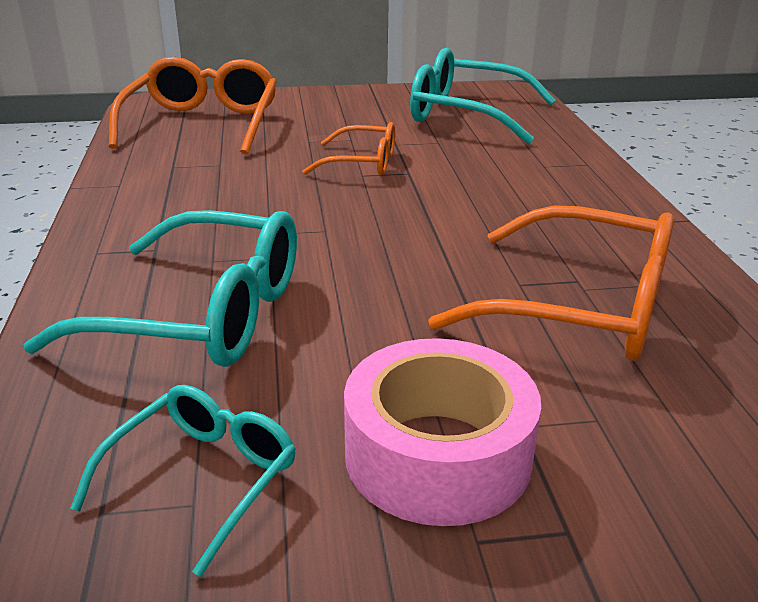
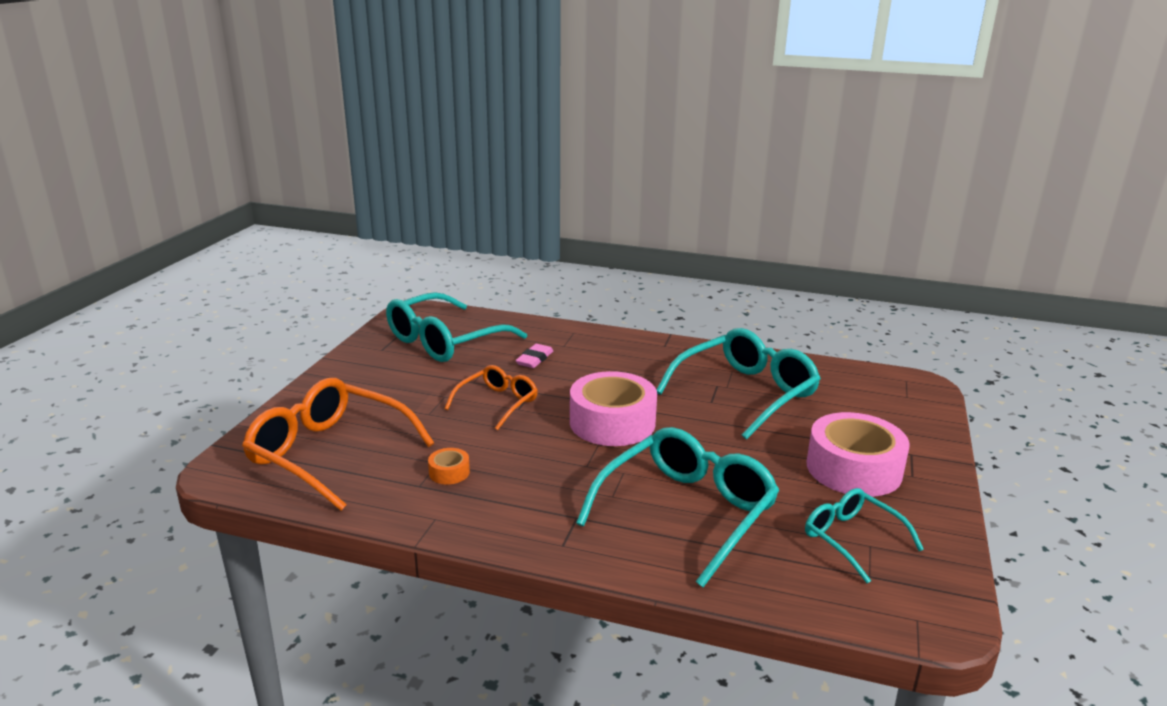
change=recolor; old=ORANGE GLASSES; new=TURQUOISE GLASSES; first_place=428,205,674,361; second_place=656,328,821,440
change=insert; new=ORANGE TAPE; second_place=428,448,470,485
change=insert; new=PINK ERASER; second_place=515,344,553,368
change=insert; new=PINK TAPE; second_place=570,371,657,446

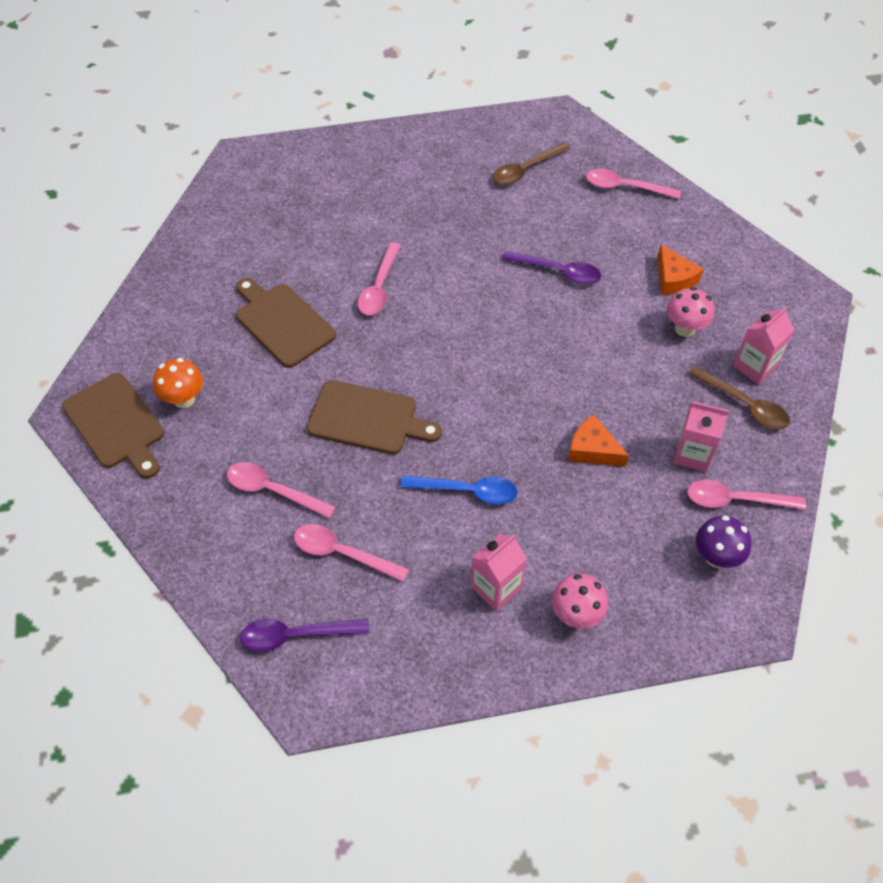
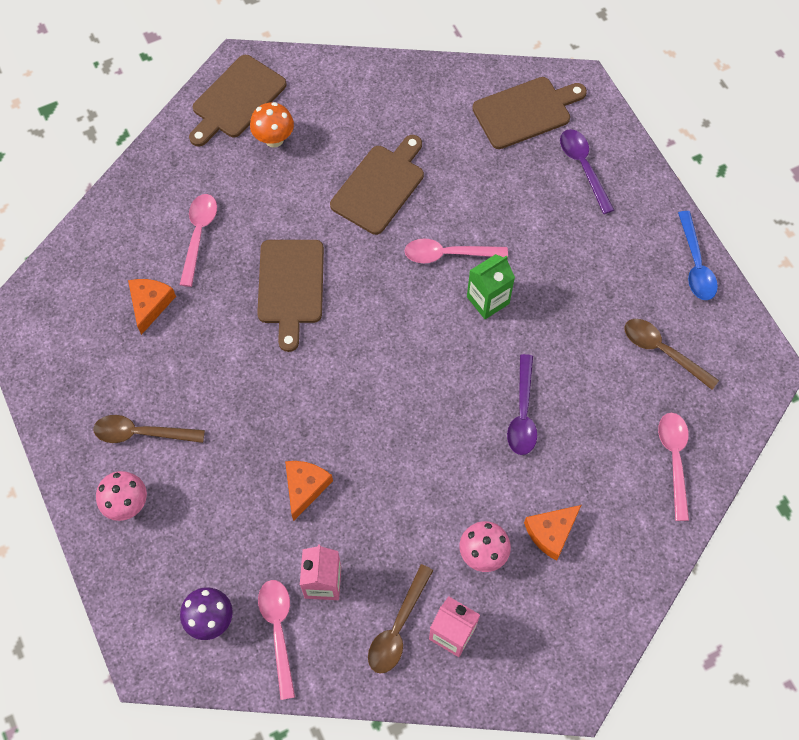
change=move; old=PURPLE SPOON; first_place=240,619,369,652; second_place=560,129,614,214
change=replace; old=PINK SPOON; new=ORANGE CHEESE; first_place=294,524,409,582; second_place=128,279,176,335
change=move; old=BLUE SPOON; first_place=400,476,518,505; second_place=678,211,718,300
change=replace; old=PINK CARTON; new=BROWN SPOON; first_place=471,534,527,611; second_place=93,415,205,443
change=insert; new=GREEN CARTON; second_place=467,254,515,319
change=insert; new=BROWN CUTTING BOARD; second_place=472,77,587,149

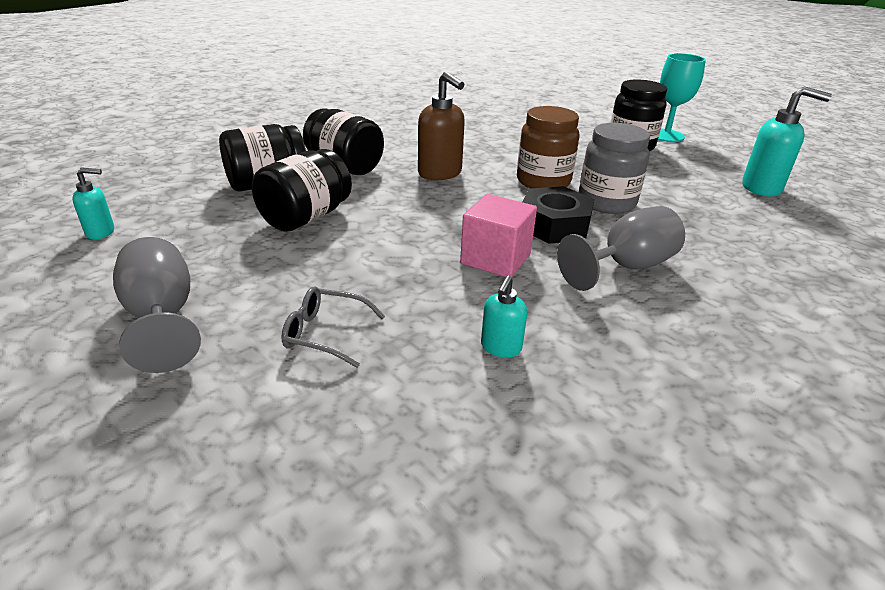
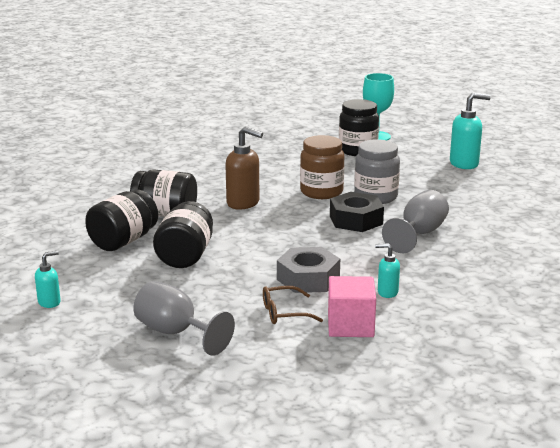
change=recolor; old=GREY GLASSES; new=BROWN GLASSES; first_place=281,286,385,368; second_place=263,286,323,324
change=move; old=PINK CUBE; first_place=460,194,537,278; second_place=328,276,376,337
change=rotate; old=TURQUOISE SOAP DISPENSER; first_place=481,276,527,357; second_place=375,243,400,298; degrees=105
change=insert; new=GREY NUT; second_place=277,247,340,293

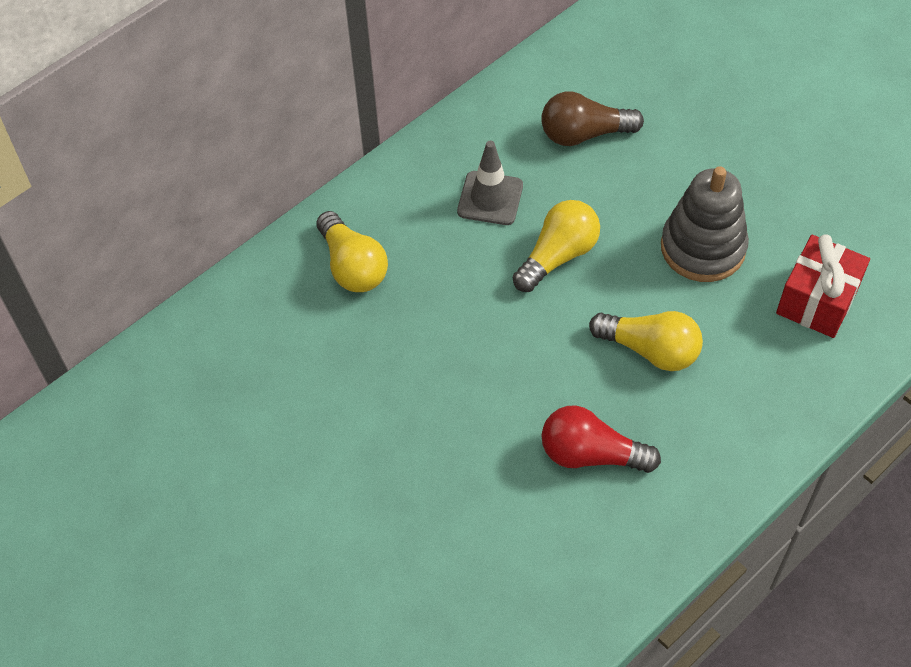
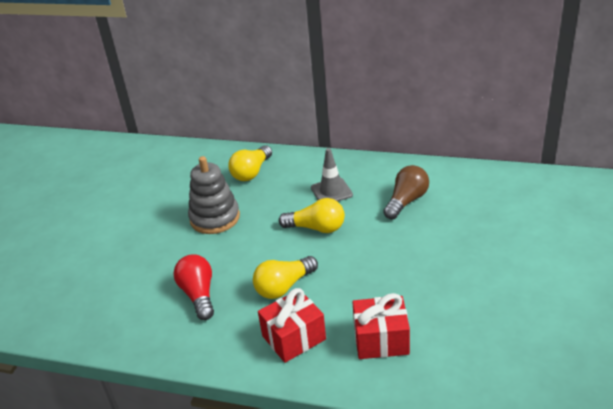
change=rotate; old=BROWN LIGHT BULB; first_place=541,92,644,146; second_place=383,165,429,219; degrees=75
change=rotate; old=YELLOW LIGHT BULB; first_place=589,311,703,371; second_place=253,256,318,299; degrees=60
change=move; old=GREY STACKING TOY; first_place=661,166,749,282; second_place=188,156,240,234
change=insert; new=RED GIFT; second_place=258,288,326,363

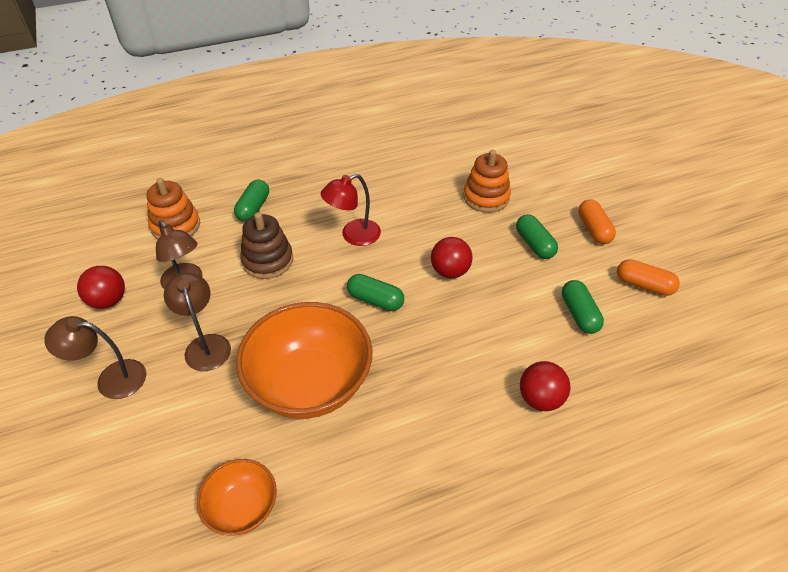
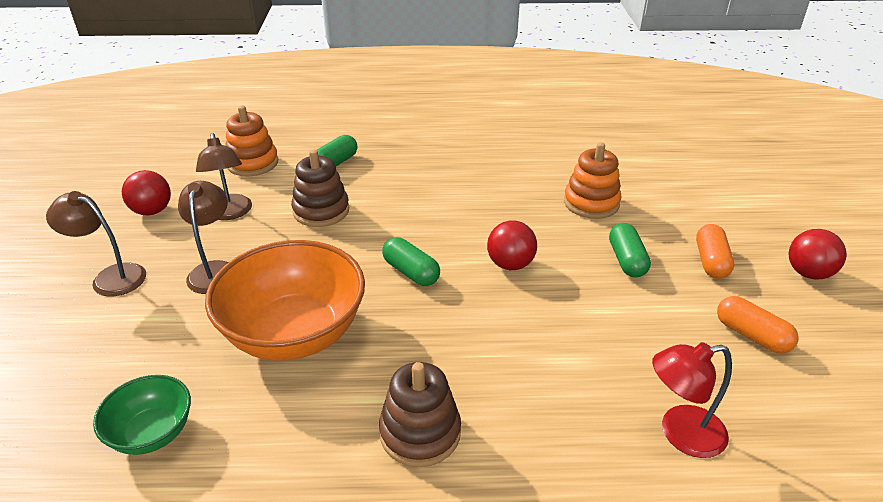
change=recolor; old=ORANGE BOWL; new=GREEN BOWL; first_place=197,459,277,536; second_place=93,375,191,455
change=move; old=RED LAMP; first_place=321,174,381,246; second_place=652,342,732,458
change=move; old=RED BALL; first_place=520,361,570,411; second_place=789,229,847,280
change=delete; old=GREEN CAPSULE; first_place=562,280,604,334
change=insert; new=BROWN STACKING TOY; second_place=379,362,461,467

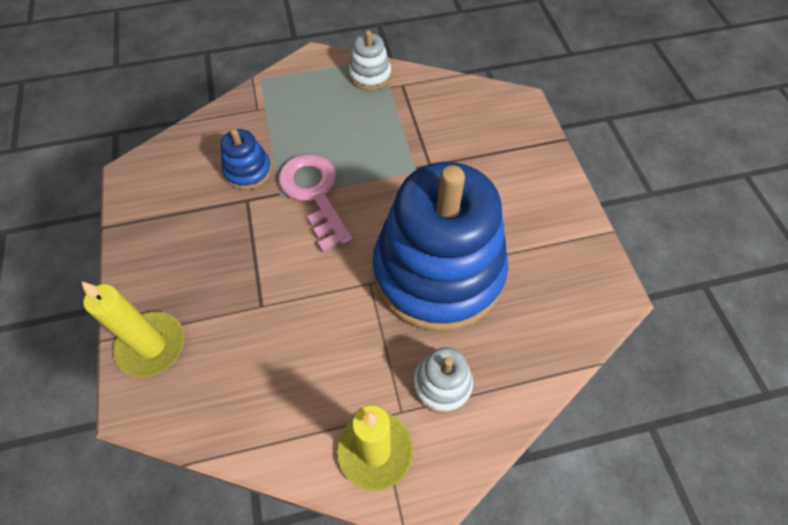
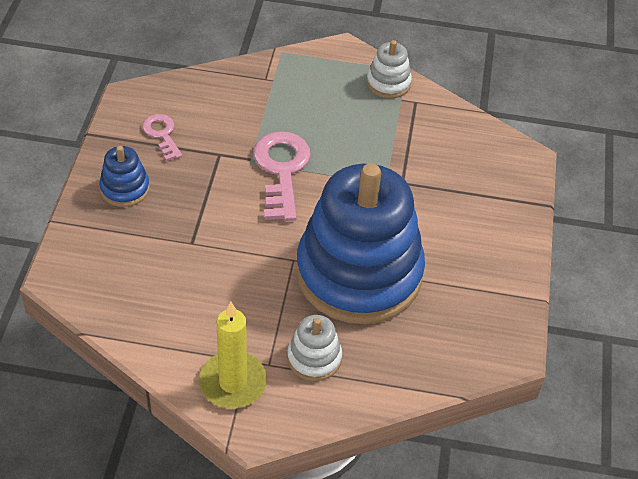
change=delete; old=YELLOW CANDLE; first_place=81,281,185,377
change=move; old=BLUE STACKING TOY; first_place=221,129,272,190; second_place=99,146,150,207
change=insert; new=PINK KEY; second_place=142,114,182,161

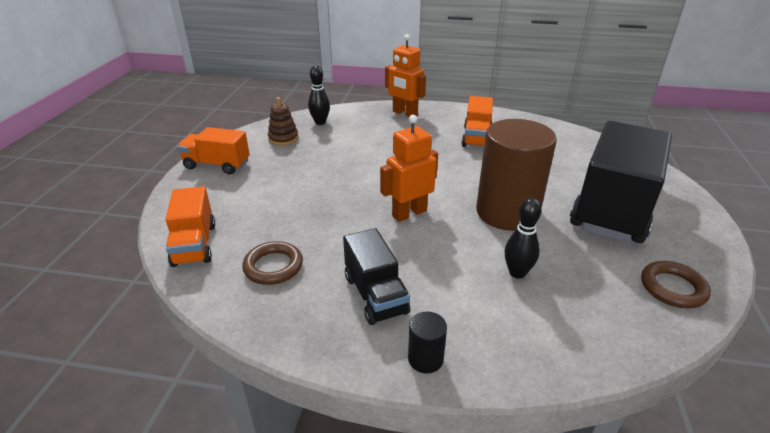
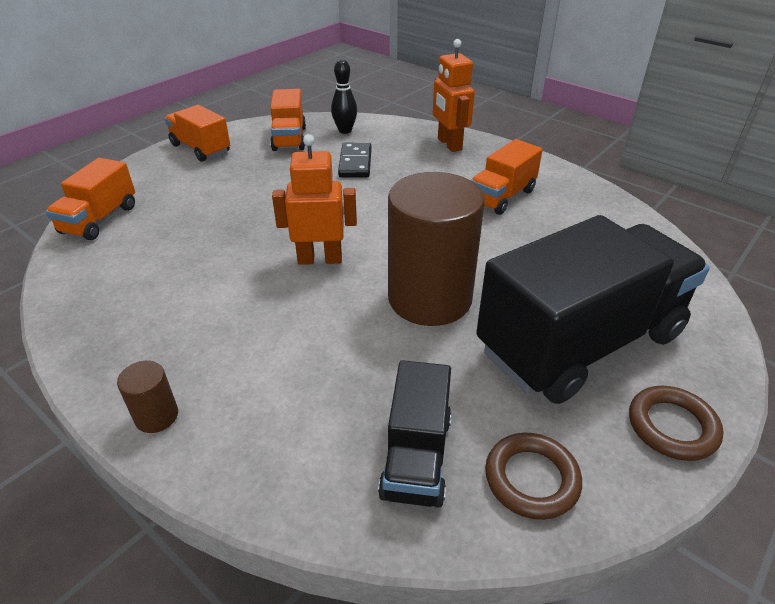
change=move; old=BROWN RING; first_place=242,241,303,285; second_place=629,386,724,461
change=replace; old=BROWN STACKING TOY; new=ORANGE TRUCK; first_place=268,97,299,145; second_place=270,89,306,151
change=move; old=BLACK TRUCK; first_place=343,228,410,325; second_place=378,360,451,508
change=recolor; old=BLACK CYLINDER; new=BROWN CYLINDER; first_place=408,312,447,374; second_place=117,361,178,433
change=delete; old=BLACK BOWLING PIN; first_place=505,198,542,279
change=insert; new=BLACK DOMINO; second_place=338,143,372,178

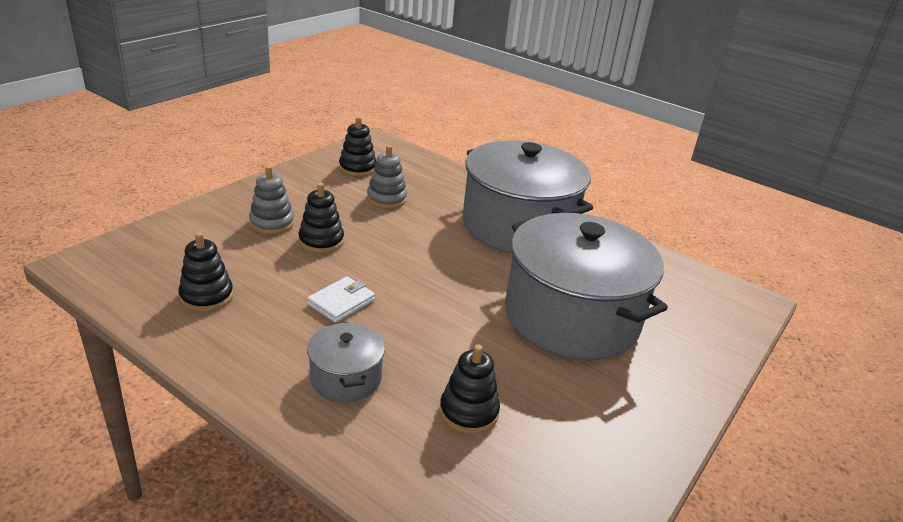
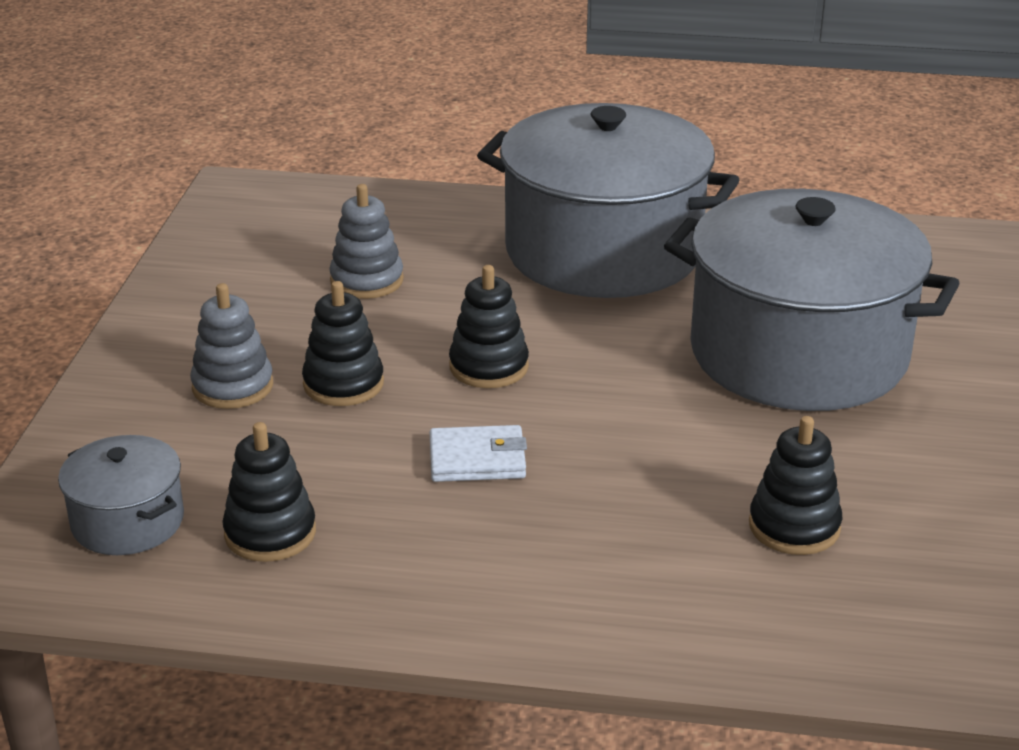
change=rotate; old=WHITE WALLET; first_place=307,276,375,323; second_place=430,425,527,482; degrees=75
change=move; old=GREY POT; first_place=307,322,385,402; second_place=58,435,184,555
change=move; old=BLACK STACKING TOY; first_place=339,117,377,176; second_place=449,265,529,388

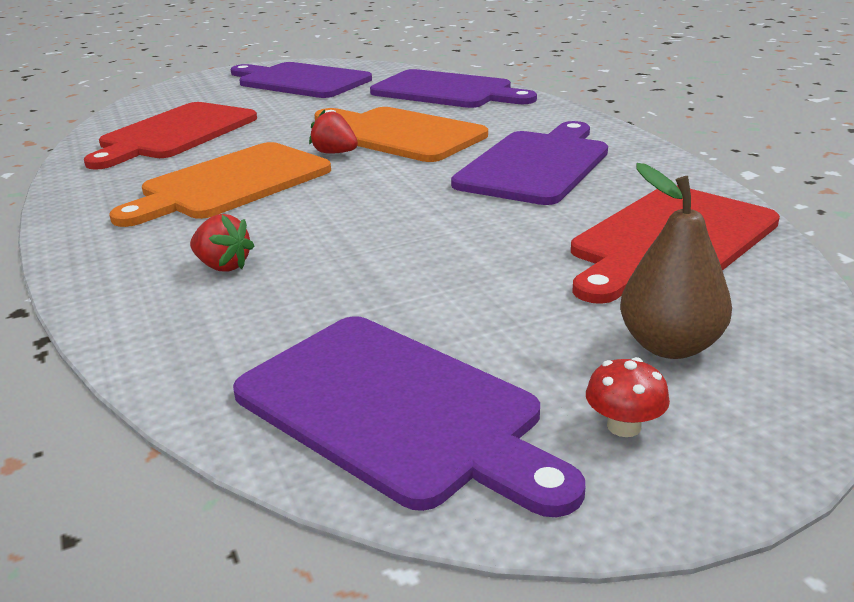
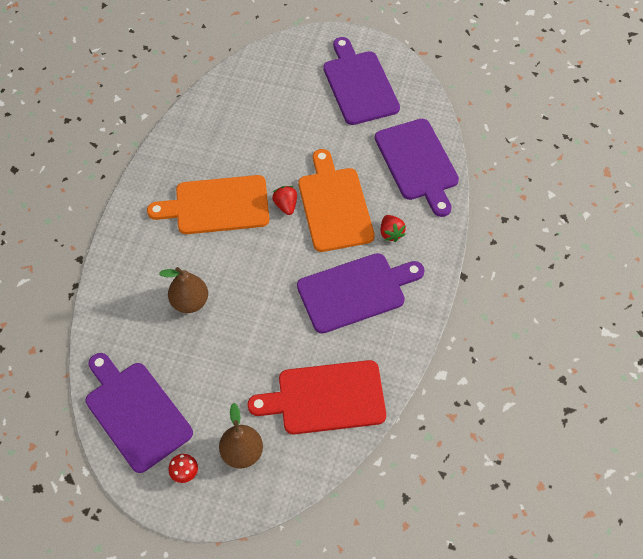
change=delete; old=RED CUTTING BOARD; first_place=84,102,257,170
change=move; old=RED STRAWBERRY; first_place=190,214,254,272; second_place=381,215,406,242
change=rotate; old=PURPLE CUTTING BOARD; first_place=233,316,585,517; second_place=86,353,193,473; degrees=150
change=insert; new=BROWN PEAR; second_place=159,267,208,313

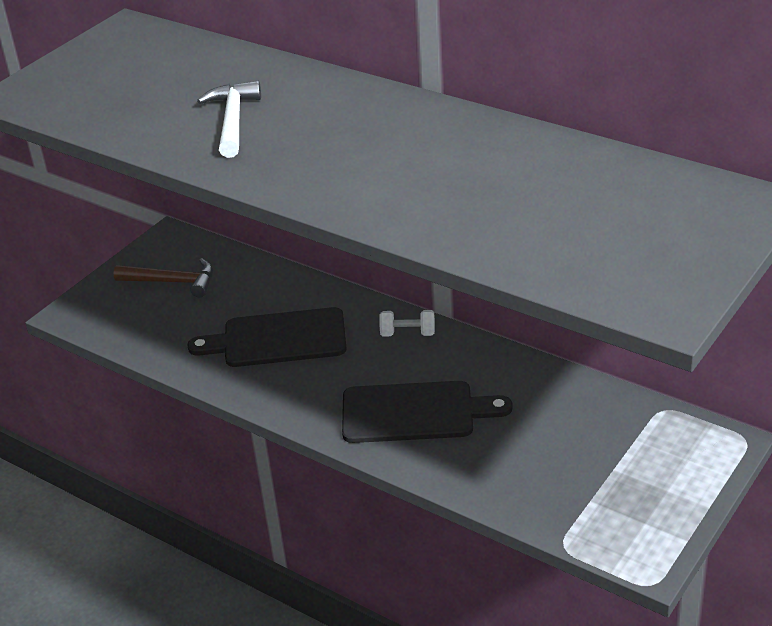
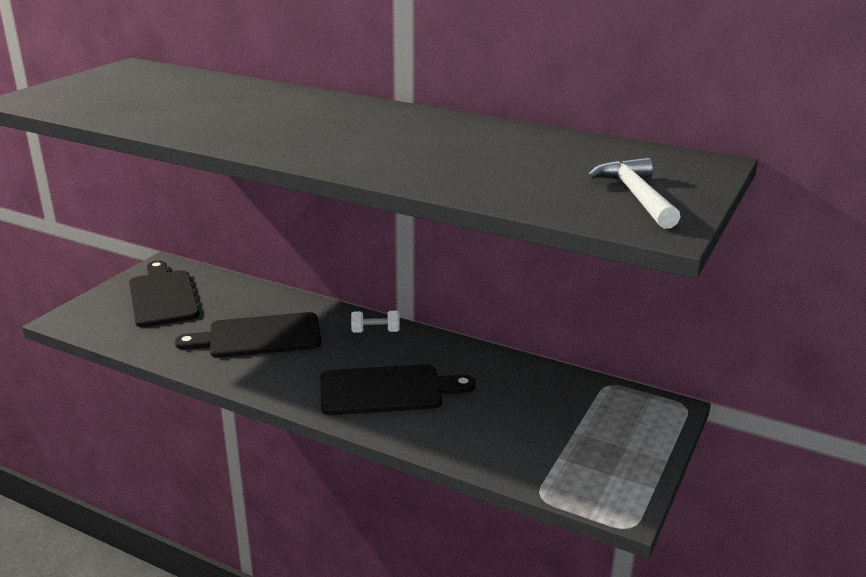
change=replace; old=BROWN HAMMER; new=BLACK CUTTING BOARD; first_place=114,258,213,297; second_place=129,260,199,327
change=move; old=WHITE HAMMER; first_place=197,81,261,158; second_place=587,158,681,229

